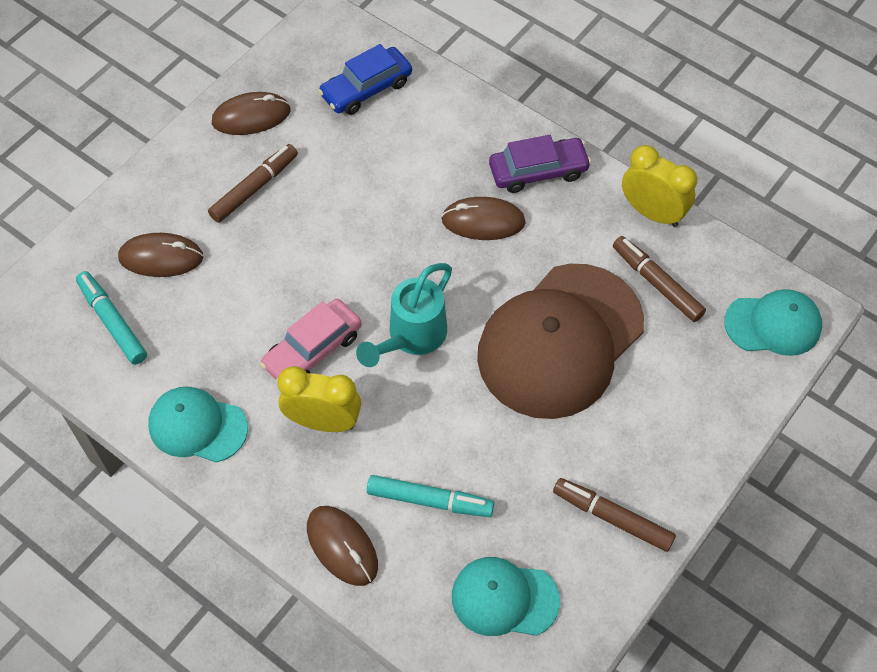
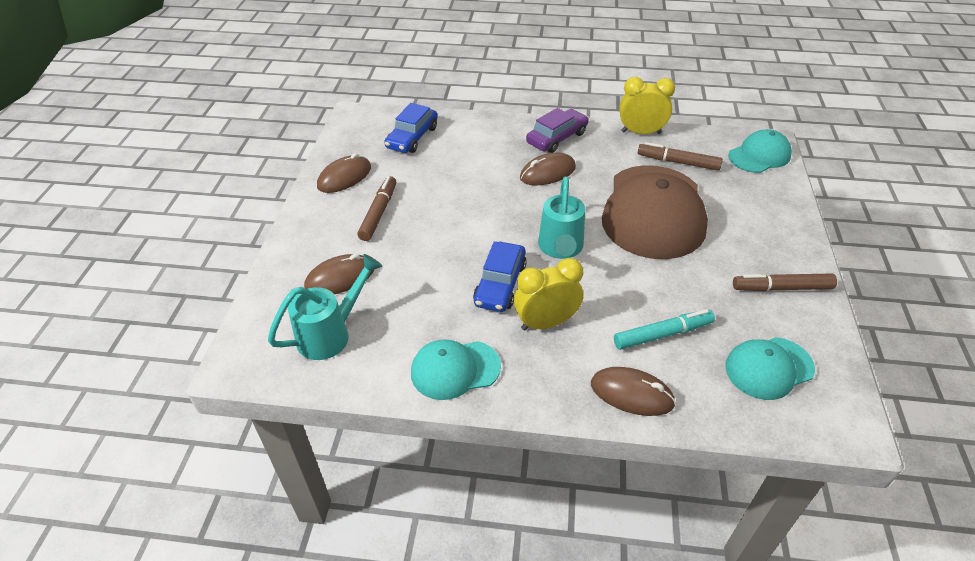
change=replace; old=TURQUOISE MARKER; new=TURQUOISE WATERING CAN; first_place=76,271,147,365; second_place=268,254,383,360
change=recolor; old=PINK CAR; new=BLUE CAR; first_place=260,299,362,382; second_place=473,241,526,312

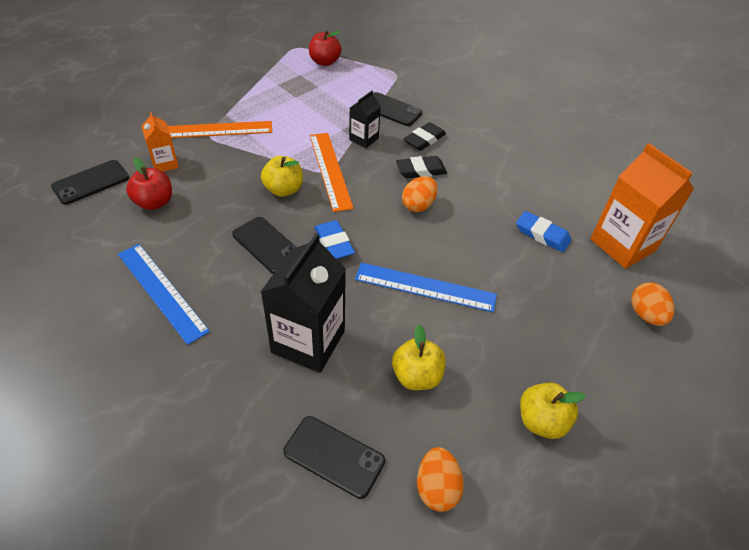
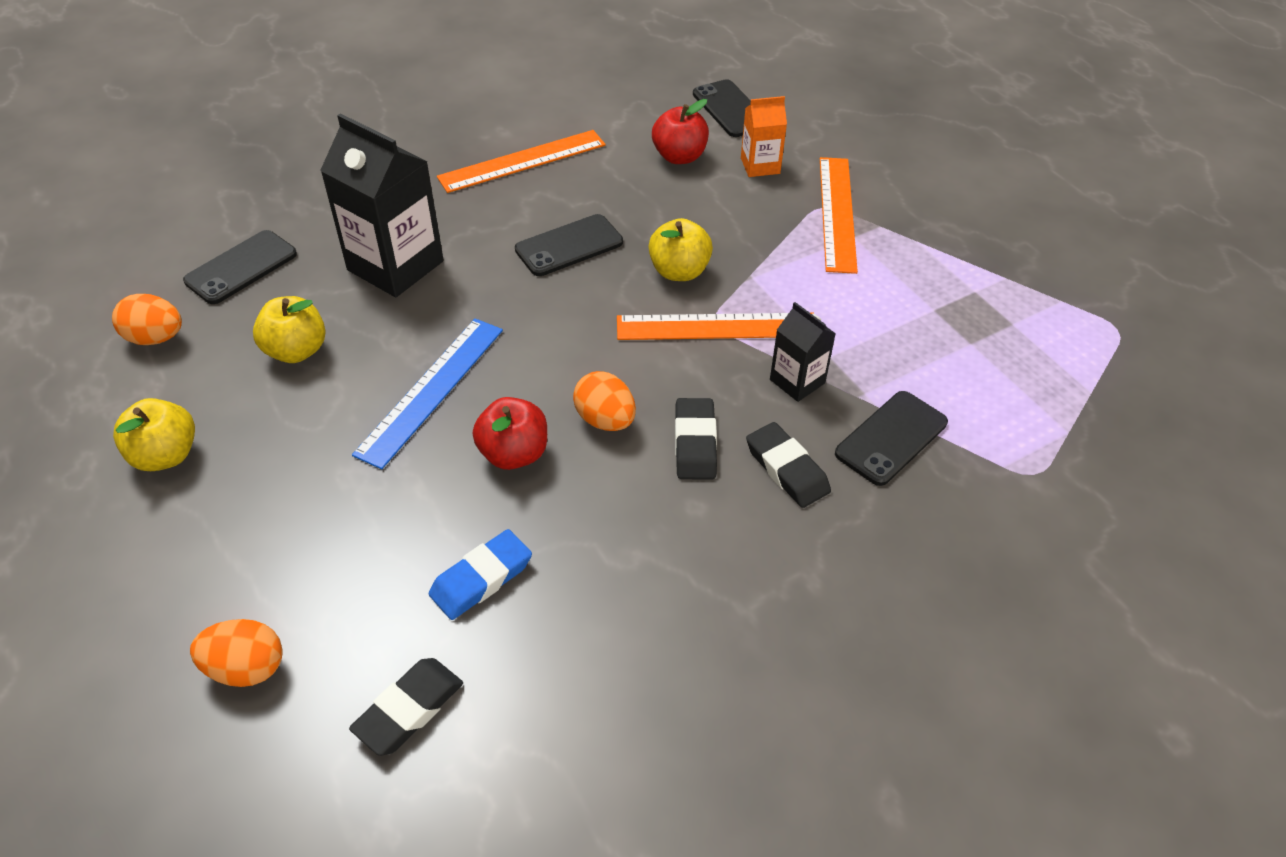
change=recolor; old=BLUE RULER; new=ORANGE RULER; first_place=118,244,210,345; second_place=437,130,606,193
change=move; old=RED APPLE; first_place=309,30,342,66; second_place=473,397,547,470
change=delete; old=BLUE ERASER; first_place=314,220,355,259
change=replace; old=ORANGE CARTON; new=BLACK ERASER; first_place=590,143,694,269; second_place=349,658,463,756

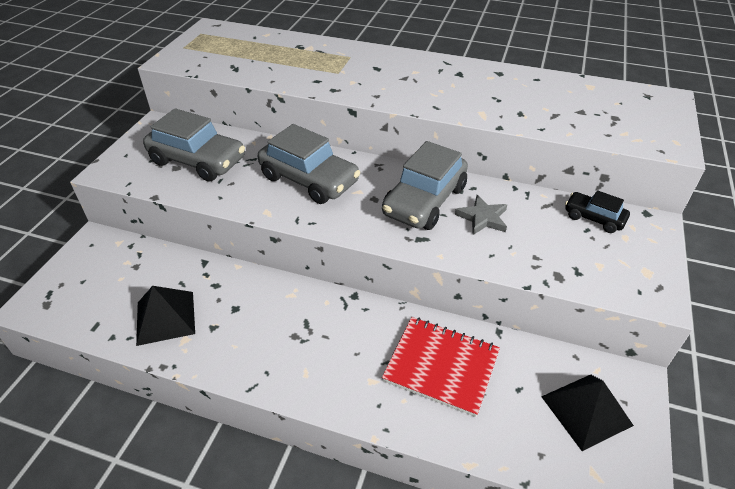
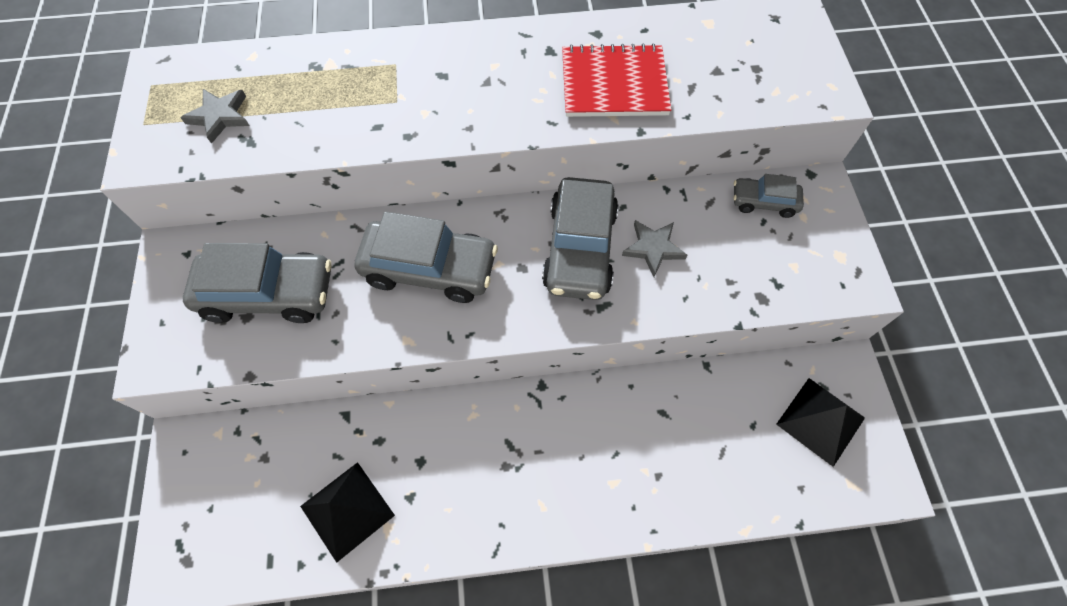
change=move; old=RED NOTEBOOK; first_place=382,317,500,417; second_place=562,43,671,117
change=recolor; old=BLACK CAR; new=GREY CAR; first_place=565,190,630,233; second_place=733,174,804,218
change=insert; new=GREY STAR; second_place=180,89,250,144

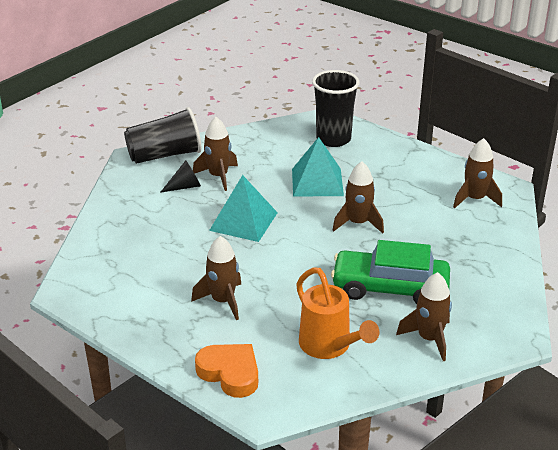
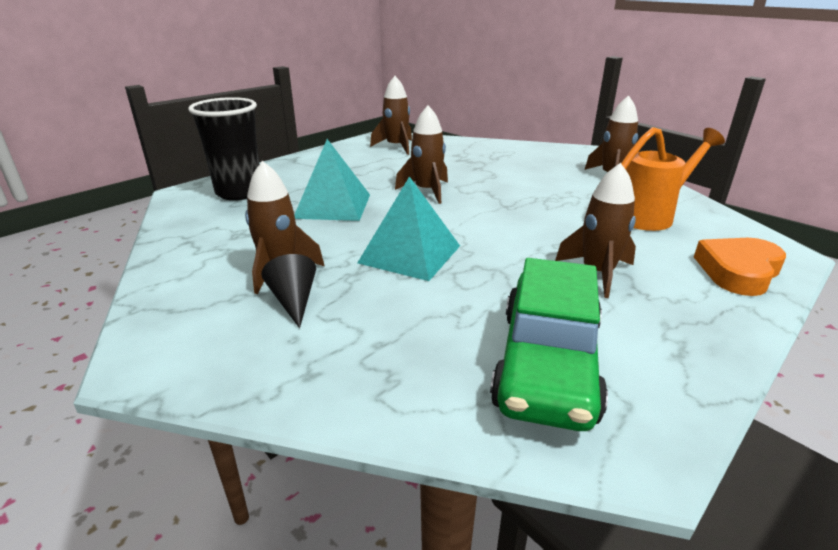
change=delete; old=BLACK CUP; first_place=124,107,201,164
change=move; old=GREEN CAR; first_place=331,240,450,304; second_place=490,258,608,431

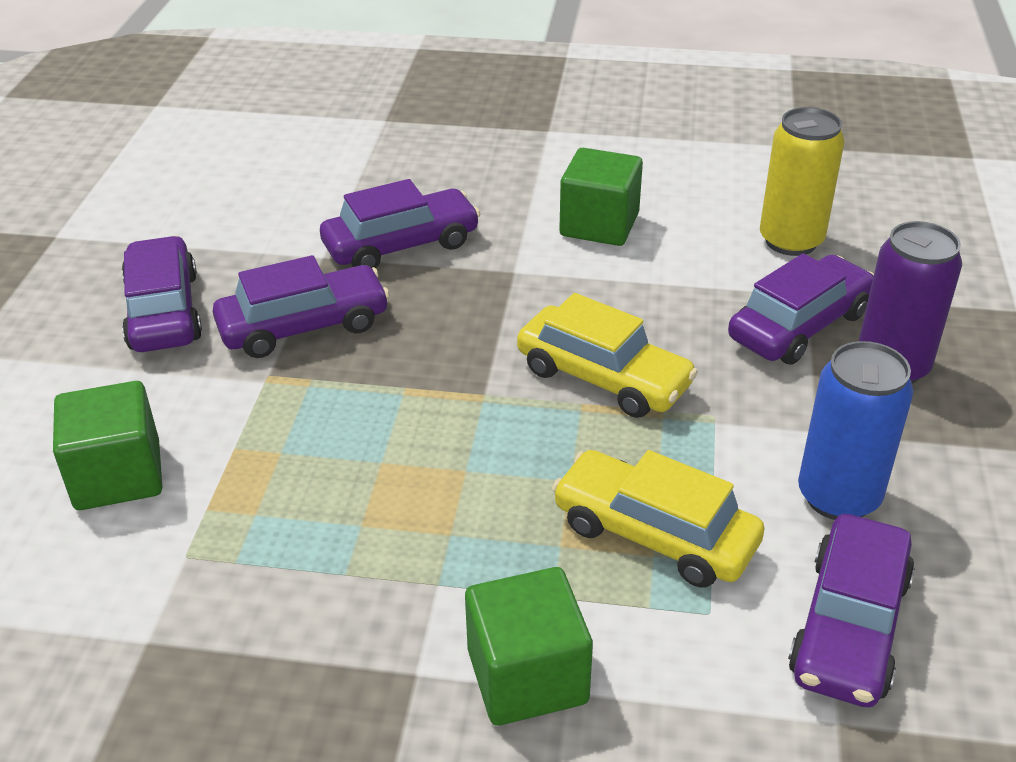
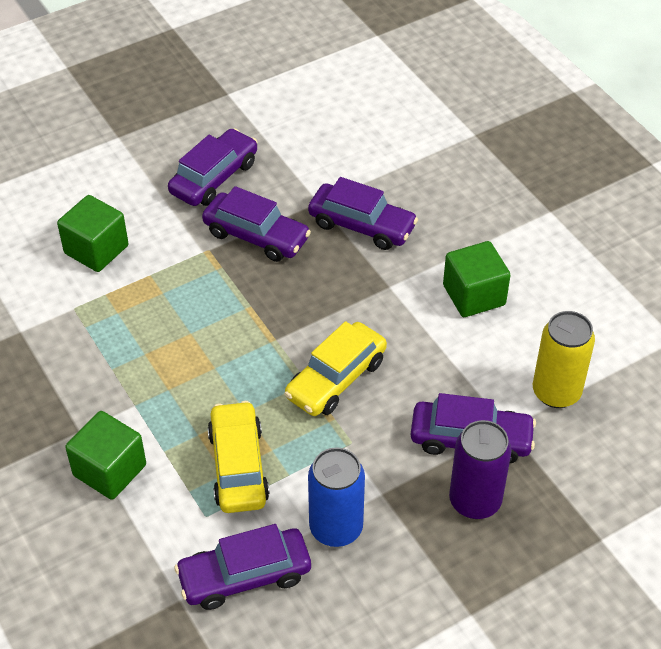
change=rotate; old=YELLOW CAR; first_place=517,293,698,418; second_place=284,321,387,416; degrees=45

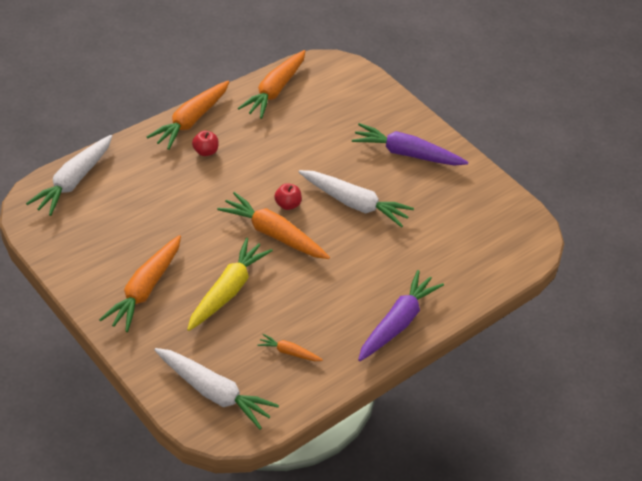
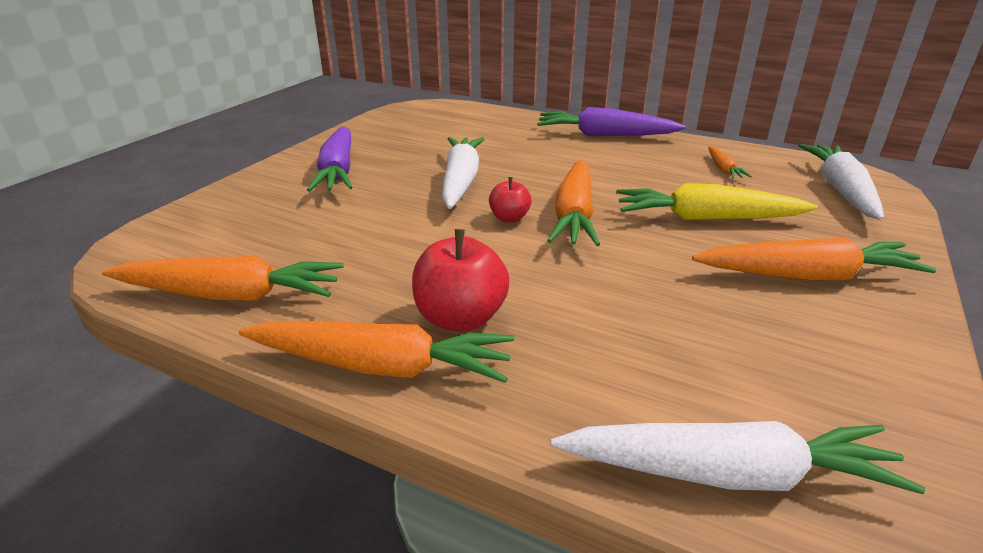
change=resize; old=RED APPLE; first_place=192,131,219,156; second_place=412,229,509,332; factor=1.72

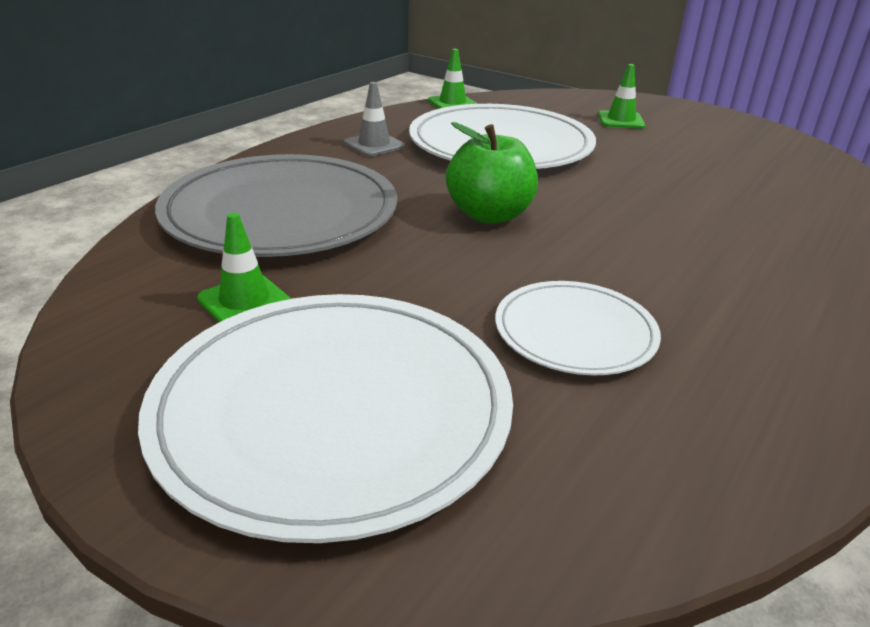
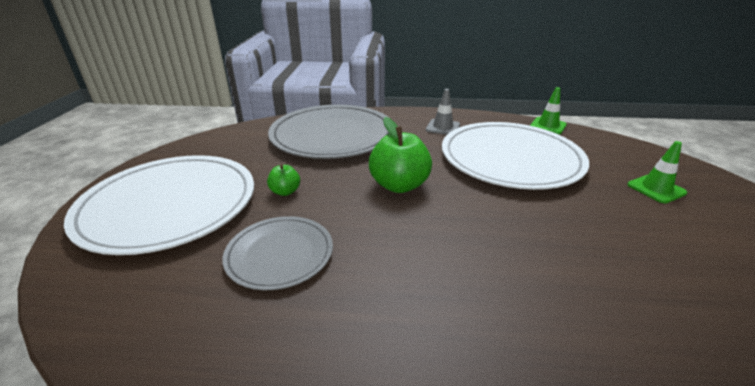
change=delete; old=GREEN TRAFFIC CONE; first_place=197,213,291,322
change=recolor; old=WHITE PLATE; new=GREY PLATE; first_place=495,281,661,376; second_place=222,216,333,290
change=insert; new=GREEN APPLE; second_place=267,164,300,196

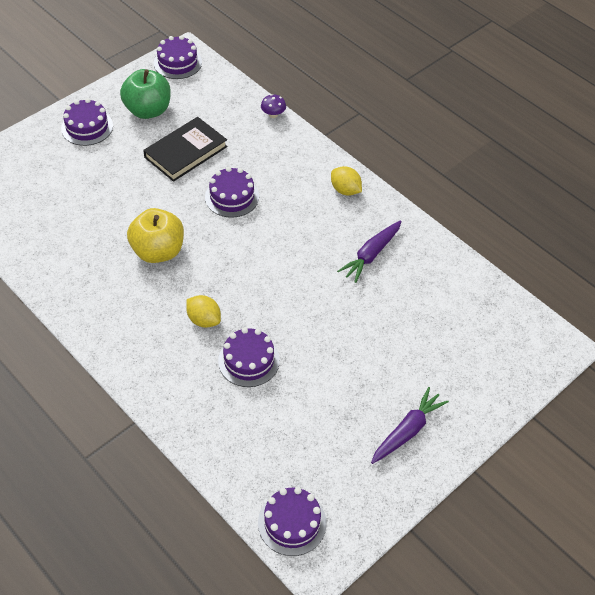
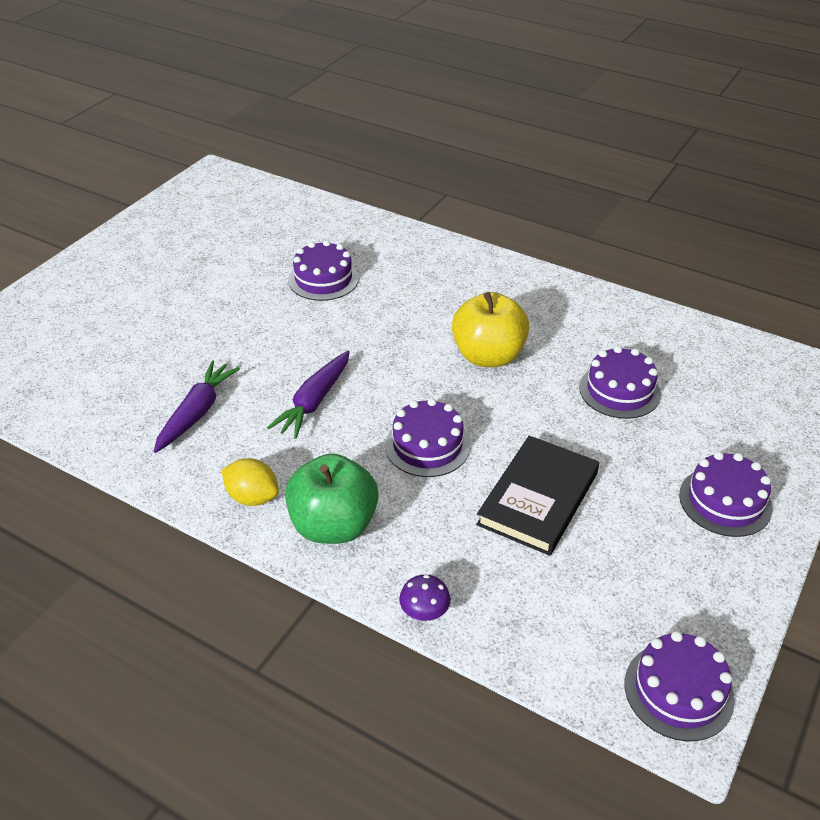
change=move; old=GREEN APPLE; first_place=120,69,171,119; second_place=285,453,379,544
change=delete; old=YELLOW LEMON; first_place=186,295,221,328
change=move; old=PURPLE CAKE; first_place=258,487,327,556; second_place=579,346,661,419
change=move; old=PURPLE CARROT; first_place=371,387,449,464; second_place=267,351,350,439

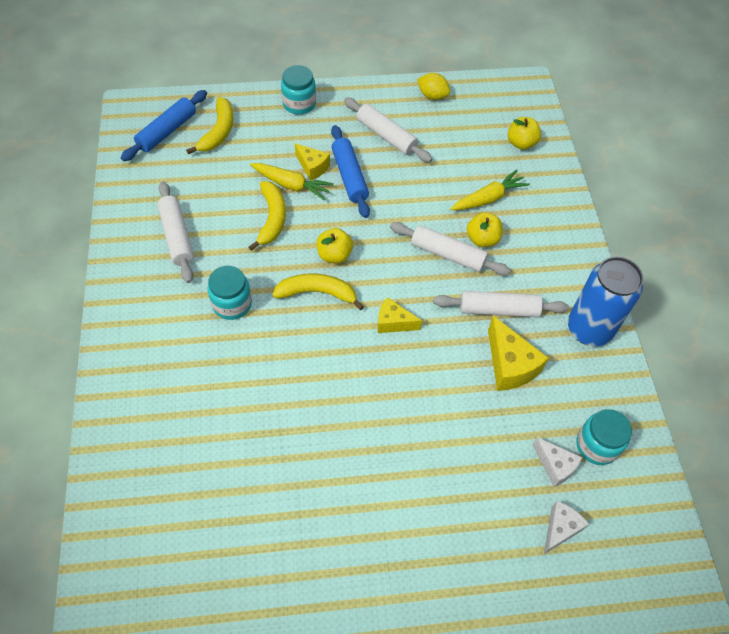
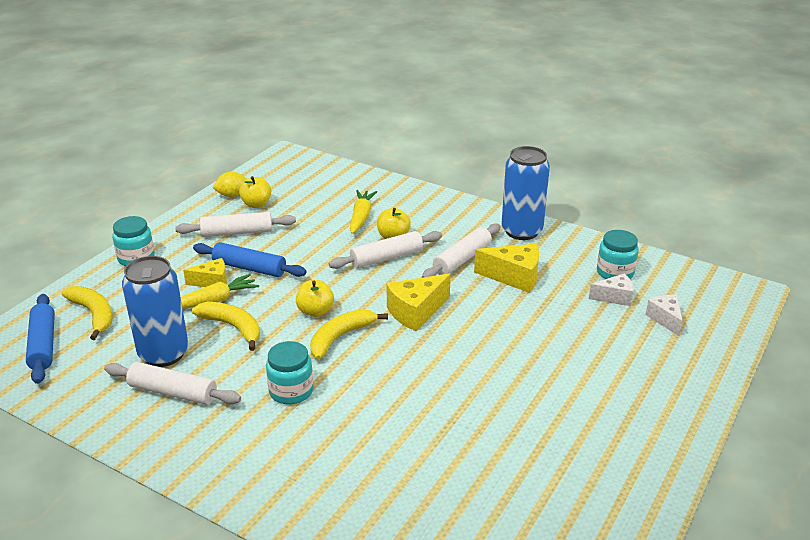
change=resize; old=YELLOW CHEESE; first_place=378,297,422,333; second_place=386,274,451,332; factor=1.56
change=move; old=YELLOW APPLE; first_place=508,117,541,150; second_place=239,176,271,208
change=insert; new=BLUE CAN; second_place=122,256,188,367

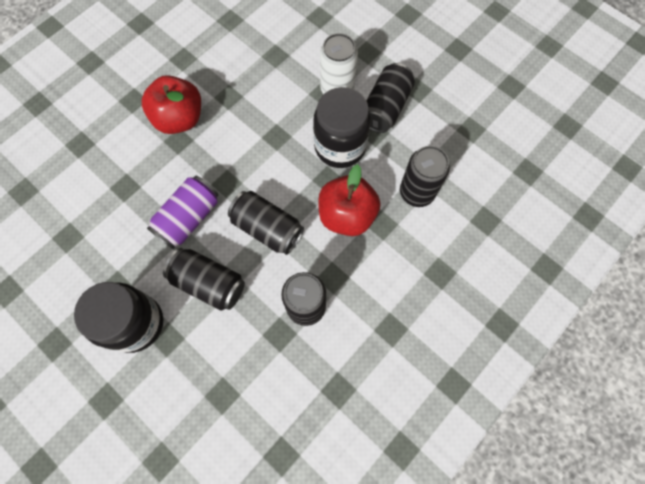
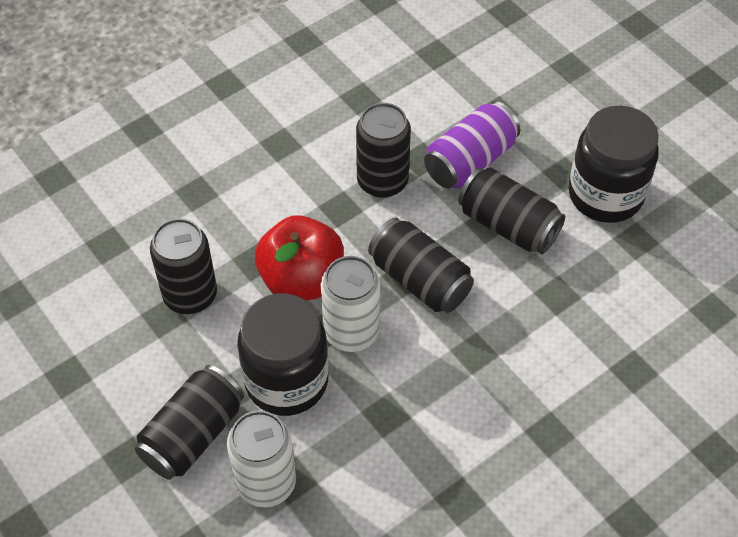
change=delete; old=RED APPLE; first_place=142,75,201,134
change=move; old=PURPLE CAN; first_place=147,176,218,249; second_place=424,101,520,189
change=insert; new=WHITE CAN; second_place=321,256,380,352

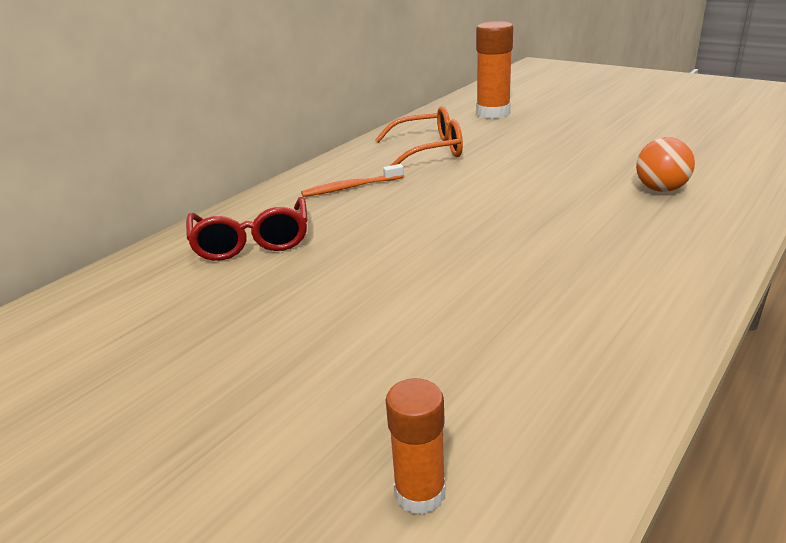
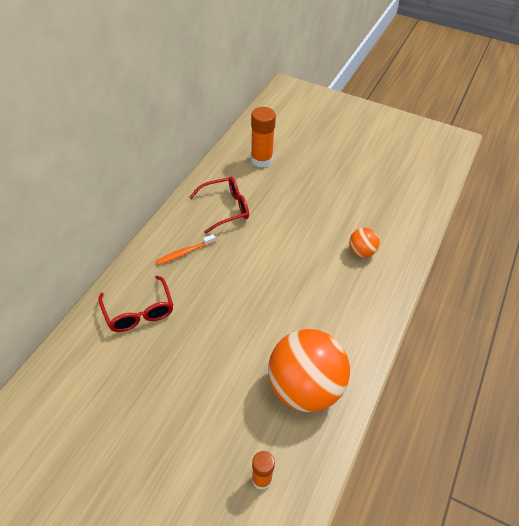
change=recolor; old=ORANGE GLASSES; new=RED GLASSES; first_place=375,106,463,166; second_place=189,177,249,234
change=insert; new=ORANGE BALL; second_place=268,329,350,412

